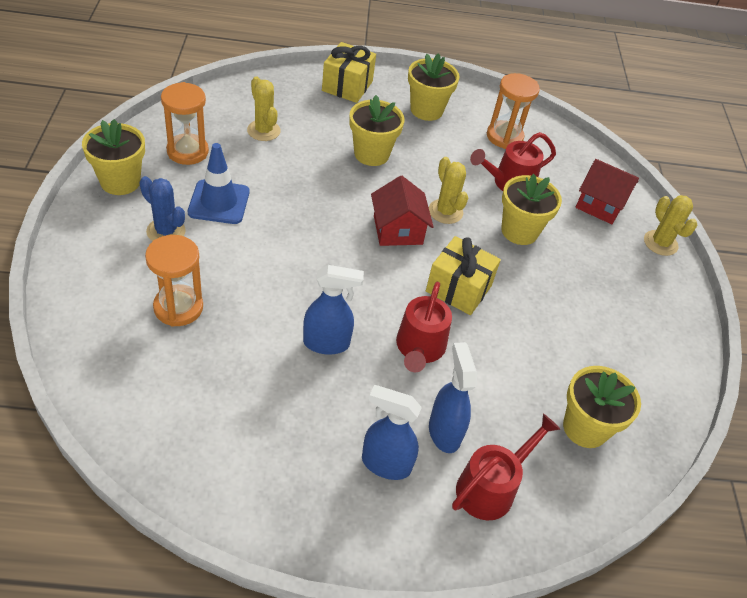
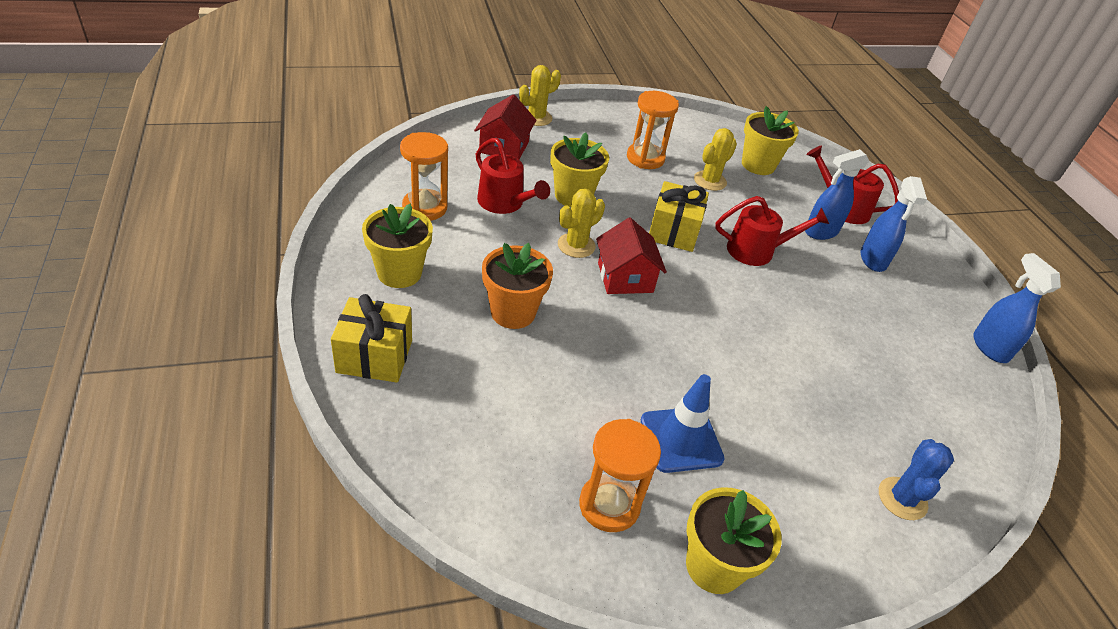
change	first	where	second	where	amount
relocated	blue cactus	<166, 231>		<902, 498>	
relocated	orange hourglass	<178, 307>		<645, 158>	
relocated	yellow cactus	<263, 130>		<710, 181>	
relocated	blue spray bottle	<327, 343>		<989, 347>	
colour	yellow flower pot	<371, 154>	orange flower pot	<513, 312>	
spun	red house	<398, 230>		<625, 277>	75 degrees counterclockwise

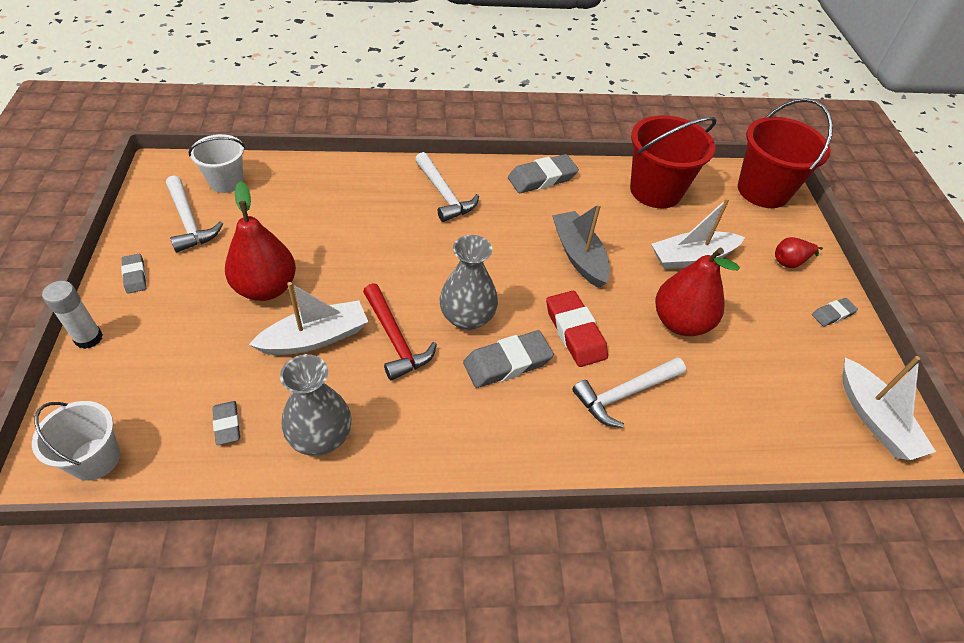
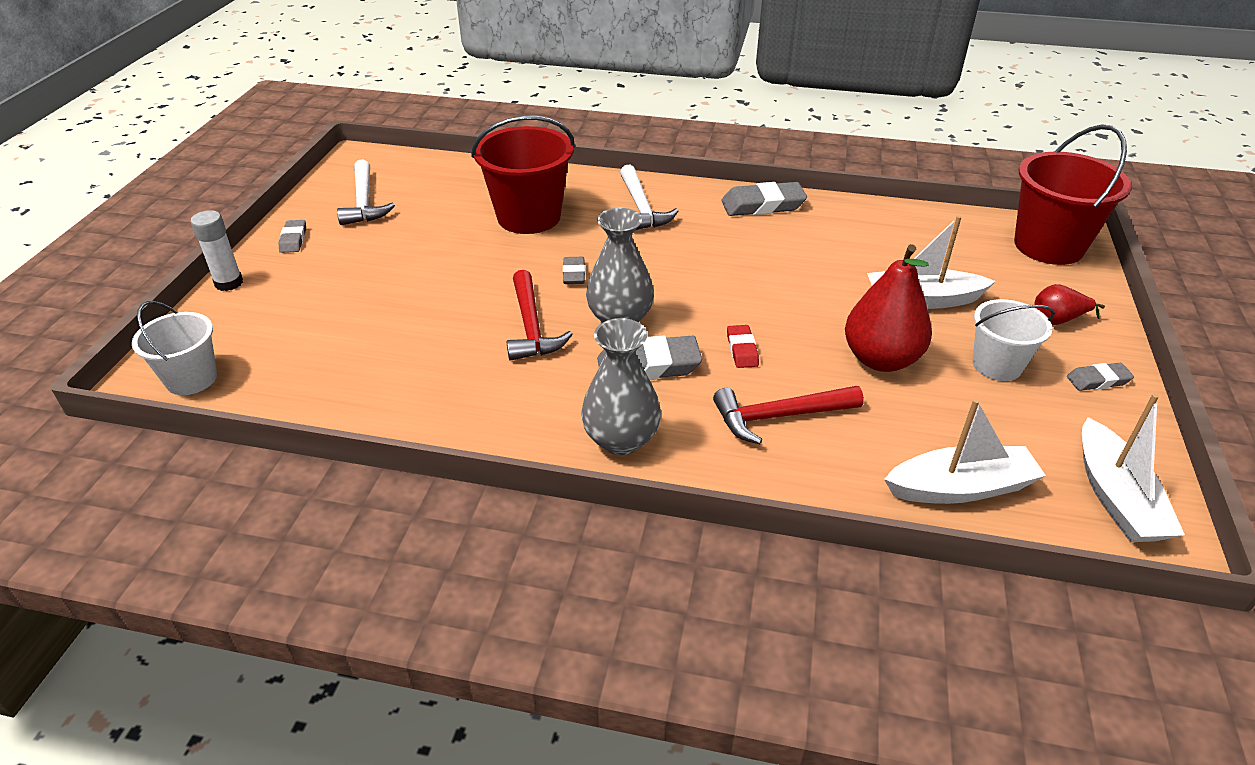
change	first	where	second	where	amount
relocated	white bucket	<226, 182>		<997, 365>	
relocated	grey eraser	<227, 425>		<574, 274>	
missing	red pear	<266, 288>			
relocated	white boat	<315, 338>		<960, 488>	
relocated	grey vase	<320, 437>		<621, 439>	
size	red eraser	<575, 332>		<742, 350>	x0.56
missing	grey boat	<579, 255>			
colour	white hammer	<624, 394>	red hammer	<778, 417>	
relocated	red bucket	<655, 191>		<529, 217>	

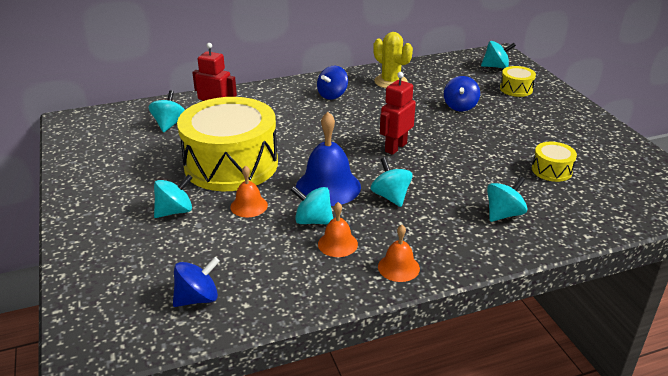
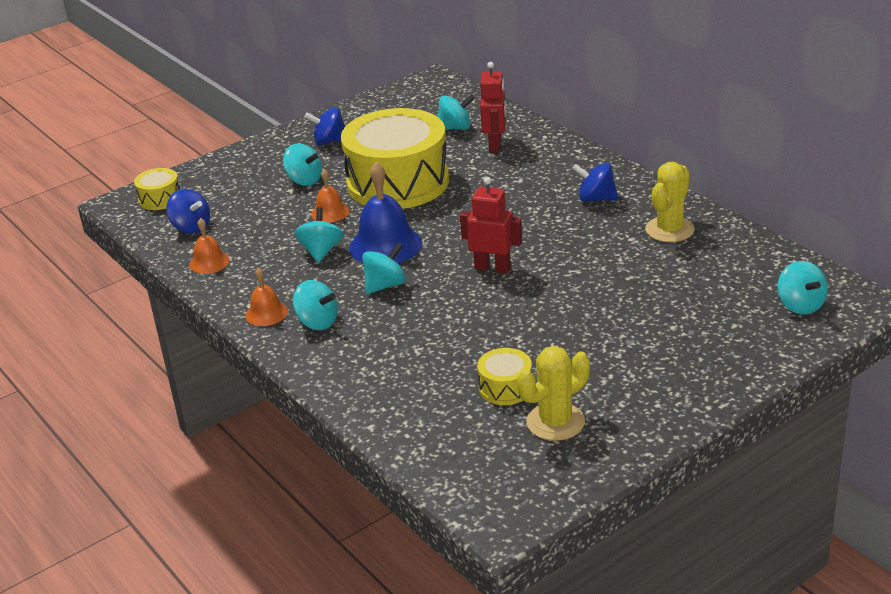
change	first	where	second	where	amount
relocated	orange bell	<337, 244>		<209, 262>	
relocated	blue spinning top	<460, 106>		<329, 141>	
relocated	turquoise spinning top	<503, 214>		<317, 322>	
relocated	yellow drum	<516, 89>		<160, 199>	
appeared			yellow cactus	<555, 422>	

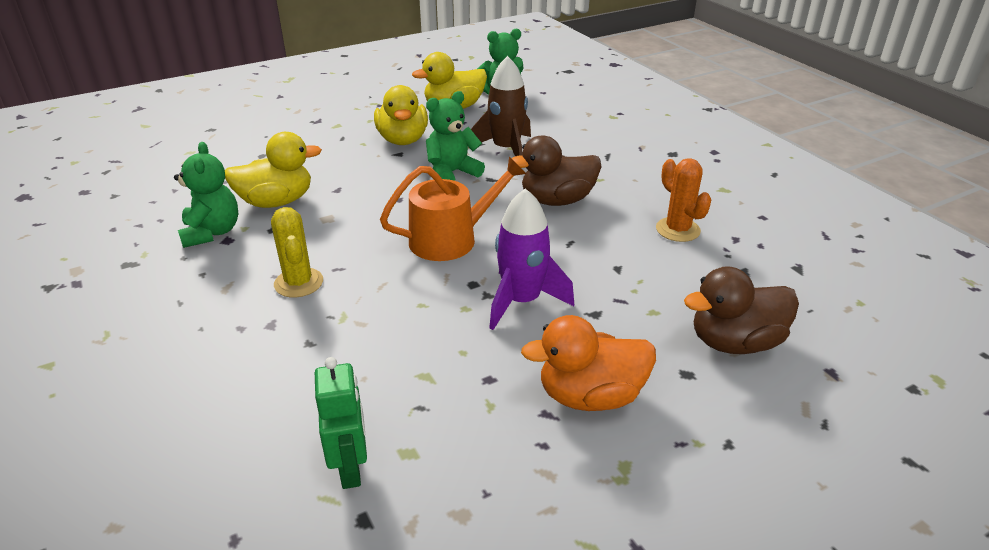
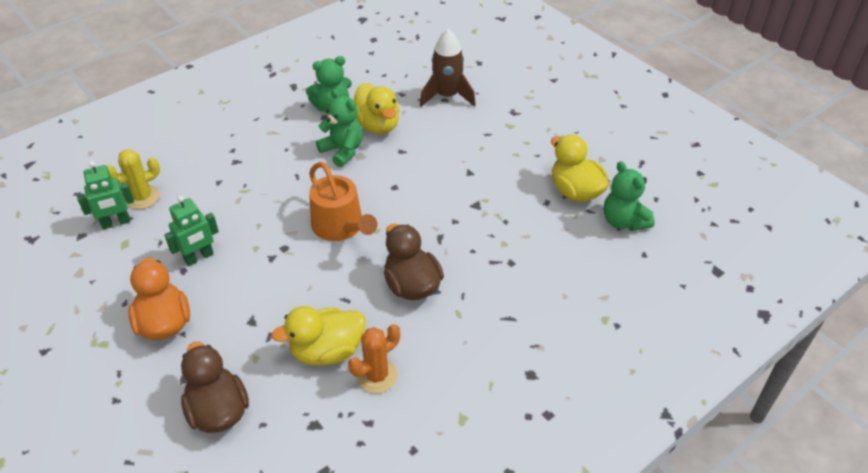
change	first	where	second	where	amount
relocated	yellow cactus	<298, 283>		<142, 197>	
relocated	yellow duck	<403, 140>		<327, 351>	
relocated	green teddy bear	<452, 173>		<342, 151>	
relocated	brown rocket	<506, 150>		<447, 96>	
missing	purple rocket	<522, 301>			
appeared			green robot	<199, 257>	

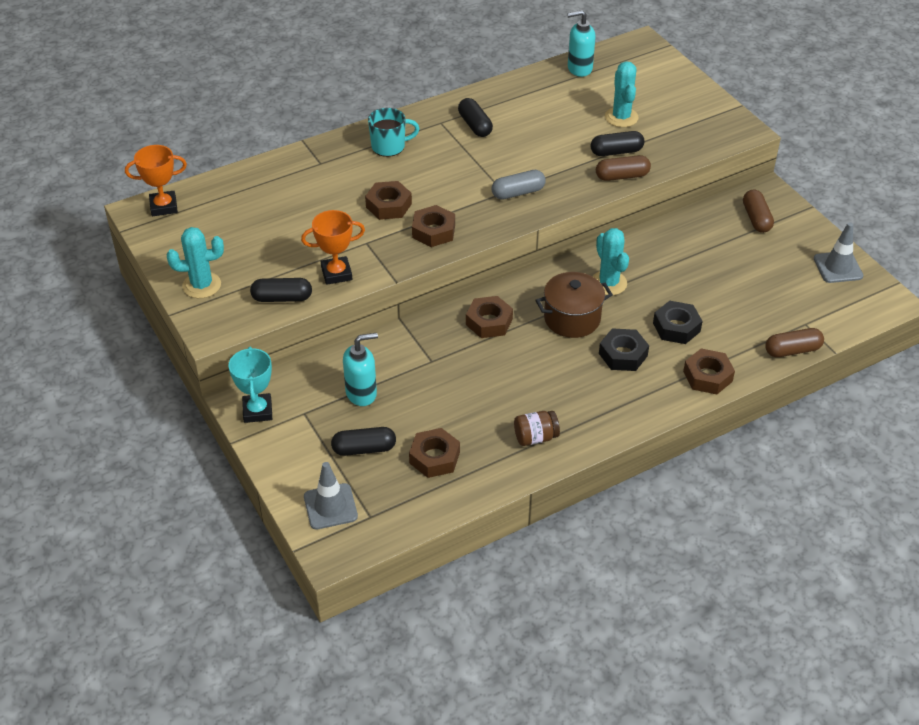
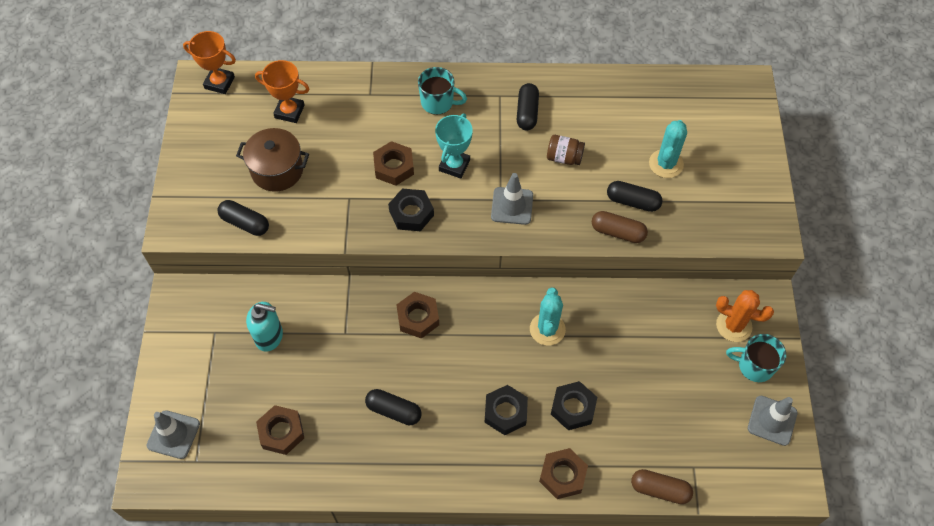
change	first	where	second	where	amount
missing	turquoise cactus	<201, 285>			
relocated	turquoise trophy	<257, 411>		<454, 165>	
relocated	orange trophy	<336, 273>		<289, 111>	
relocated	black capsule	<364, 449>		<394, 411>	
colour	brown nut	<433, 231>	black nut	<411, 213>	
exchanged	grey capsule	<518, 192>	grey traffic cone	<512, 206>	
relocated	brown jar	<535, 437>		<564, 157>	
relocated	brown pot	<572, 318>		<277, 170>	
missing	turquoise soap dispenser	<579, 68>			
exchanged	brown capsule	<756, 219>	orange cactus	<734, 326>	
appeared			turquoise mug	<754, 366>	

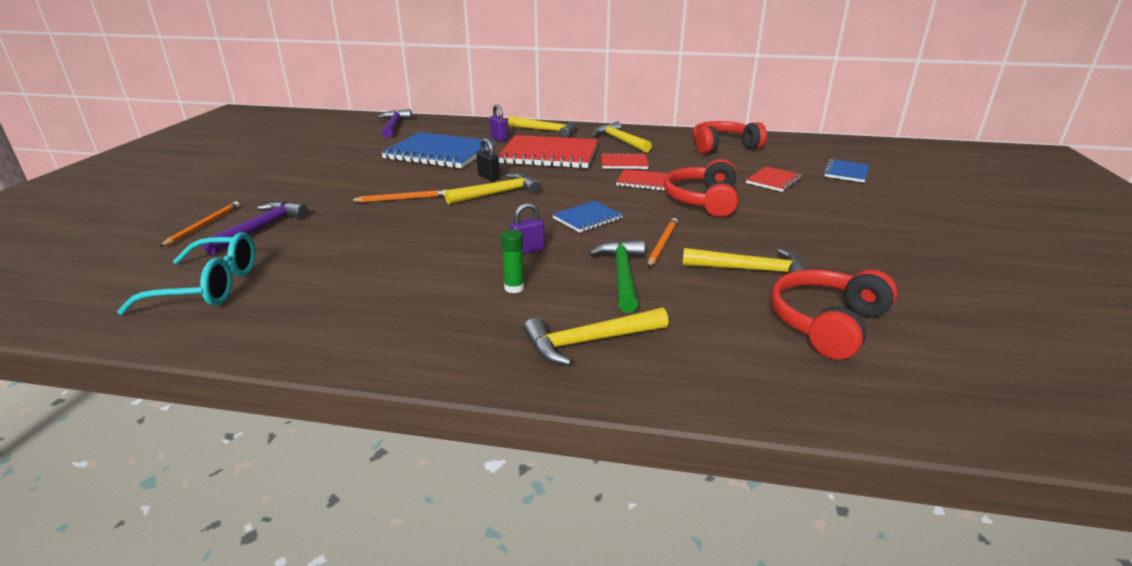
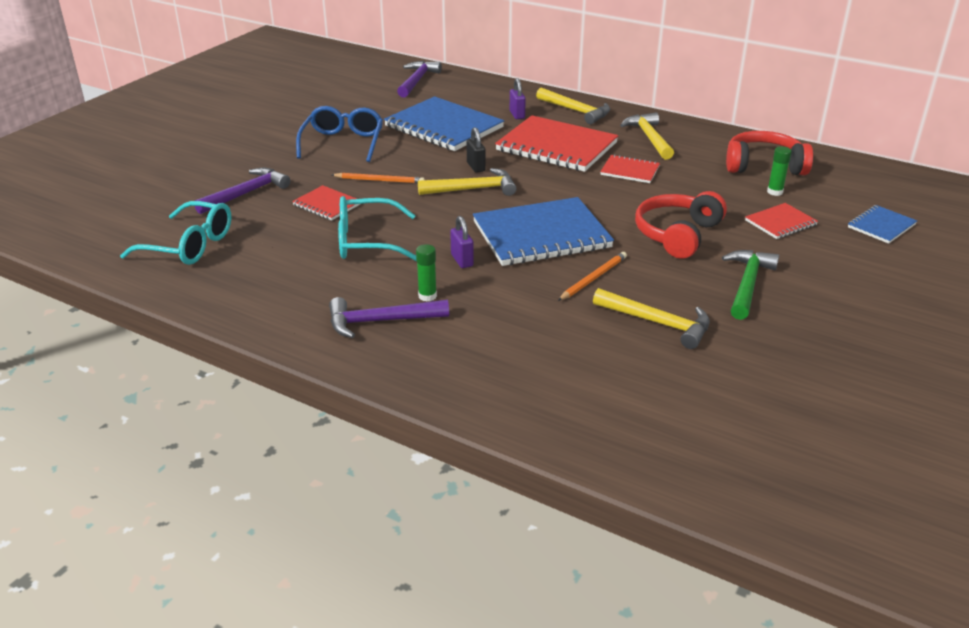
change	first	where	second	where	amount
missing	orange pencil	<204, 225>			
spun	purple padlock	<527, 250>		<462, 260>	75 degrees clockwise
missing	yellow hammer	<589, 341>			
size	blue notebook	<587, 218>		<541, 235>	x2.03
relocated	green hammer	<622, 275>		<747, 284>	
relocated	red notebook	<643, 181>		<327, 205>	
missing	red headphones	<827, 323>			
appeared			blue glasses	<343, 143>	
appeared			purple hammer	<381, 321>	
appeared			turquoise glasses	<366, 241>	
appeared			green glue stick	<775, 192>	

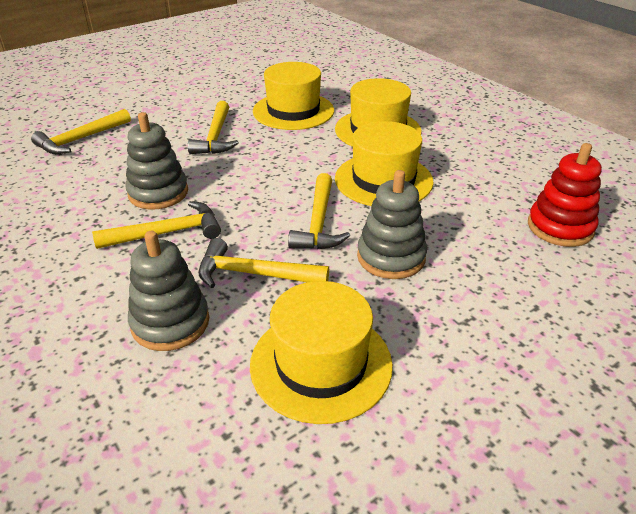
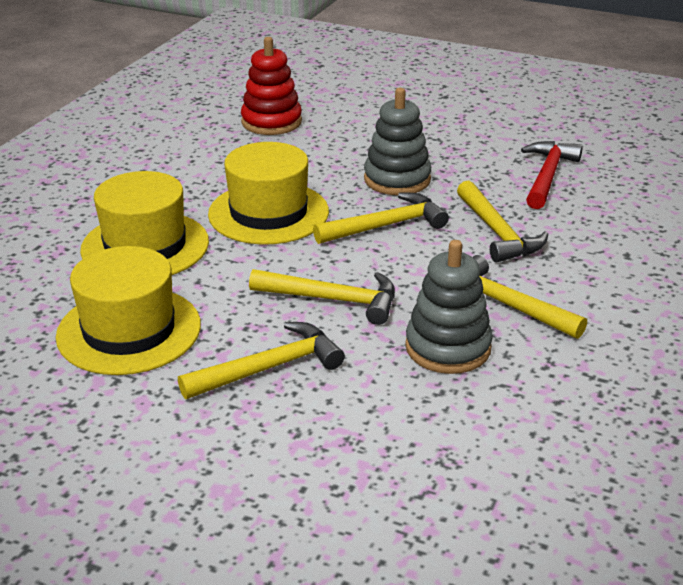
change	first	where	second	where	amount
relocated	yellow hammer	<81, 139>		<333, 300>	
missing	grey stacking toy	<170, 322>			
exchanged	yellow hat	<321, 364>	red hammer	<547, 176>	

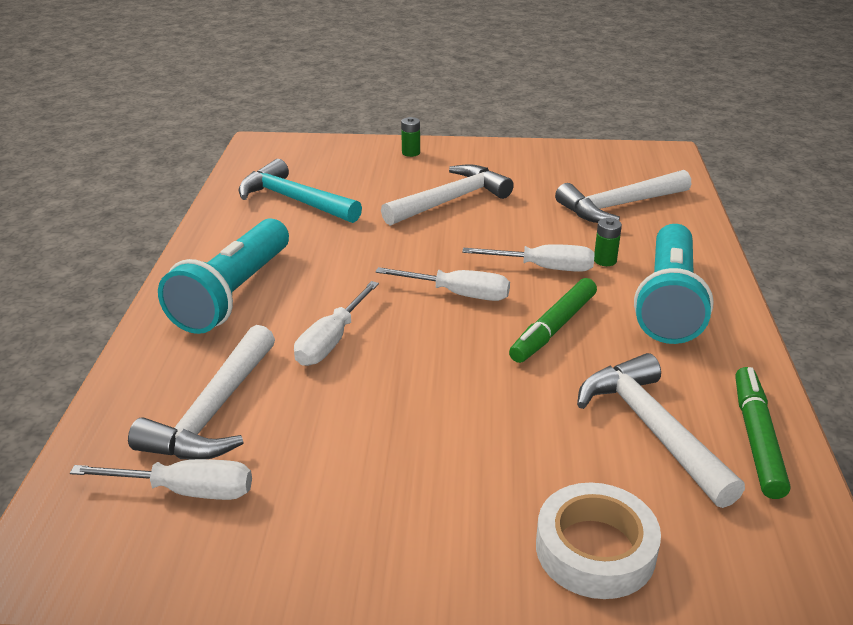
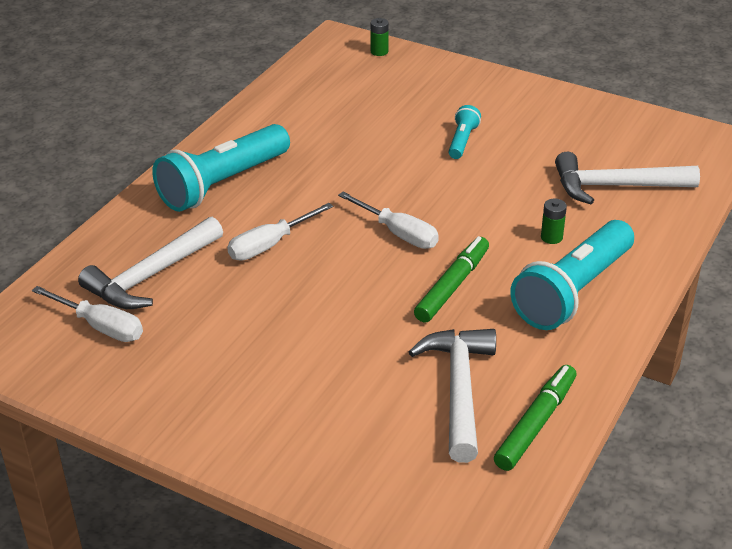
change	first	where	second	where	amount
missing	turquoise hammer	<294, 200>			
exchanged	white hammer	<451, 201>	turquoise flashlight	<462, 141>	
relocated	green battery	<411, 153>		<379, 51>	
missing	white screwdriver	<544, 268>			
spun	green marker	<553, 328>		<452, 286>	150 degrees clockwise
missing	white tape	<595, 549>			

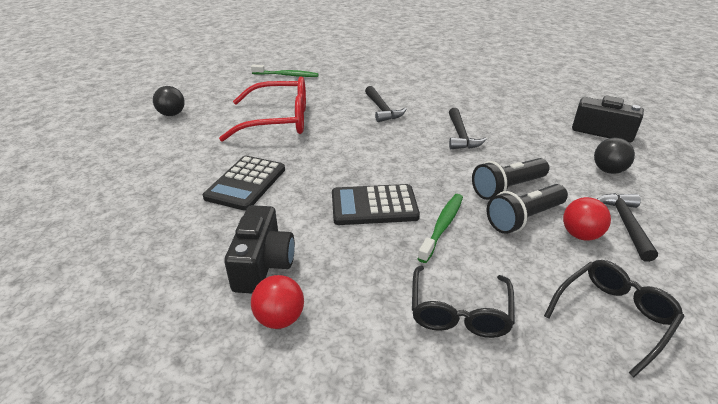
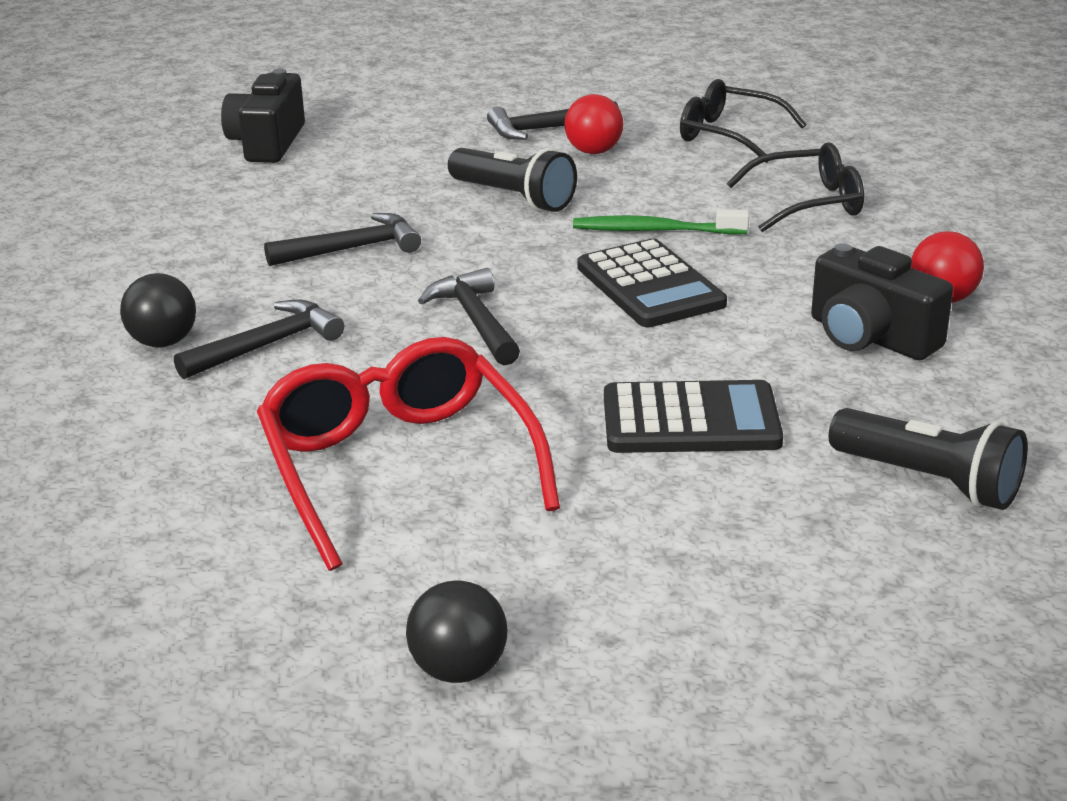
change	first	where	second	where	amount
spun	black camera	<263, 264>		<870, 337>	120 degrees counterclockwise
missing	green toothbrush	<287, 75>			
relocated	black flashlight	<524, 218>		<928, 481>	
relocated	black ball	<608, 170>		<163, 342>	
appeared			black hammer	<475, 321>	

